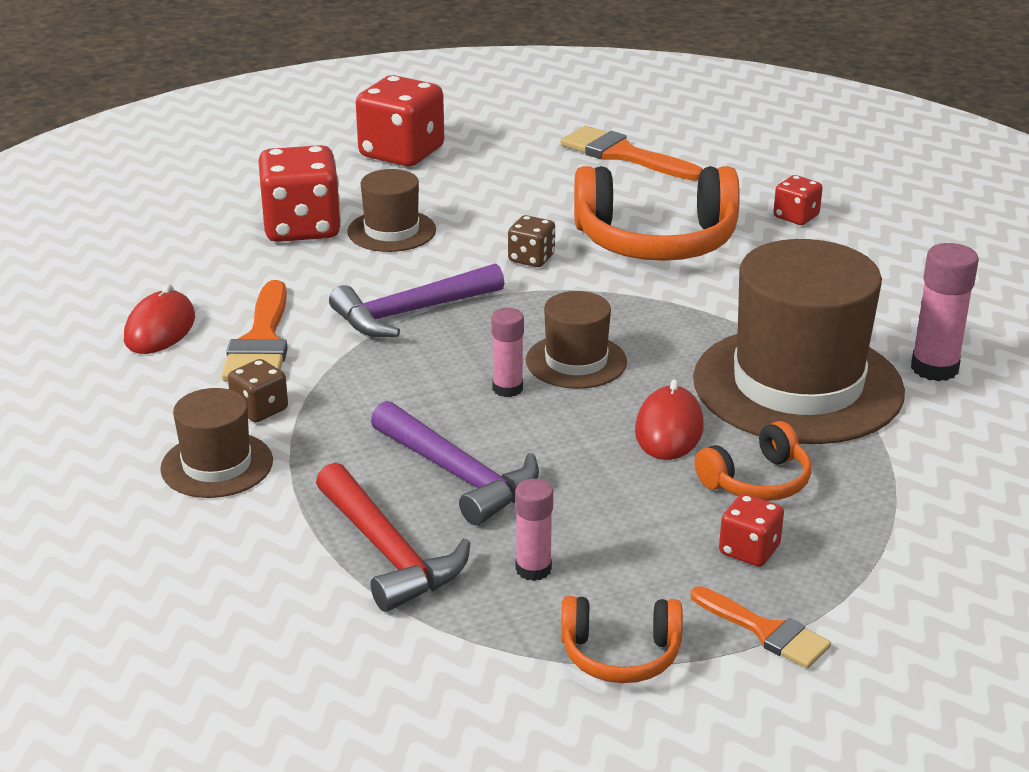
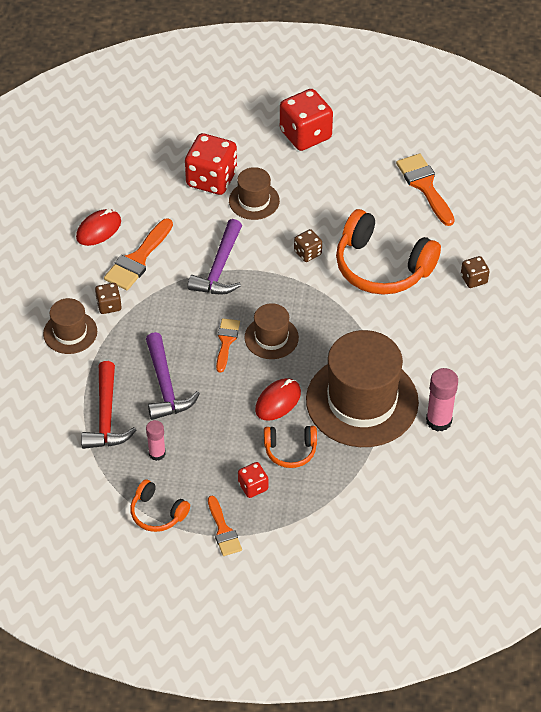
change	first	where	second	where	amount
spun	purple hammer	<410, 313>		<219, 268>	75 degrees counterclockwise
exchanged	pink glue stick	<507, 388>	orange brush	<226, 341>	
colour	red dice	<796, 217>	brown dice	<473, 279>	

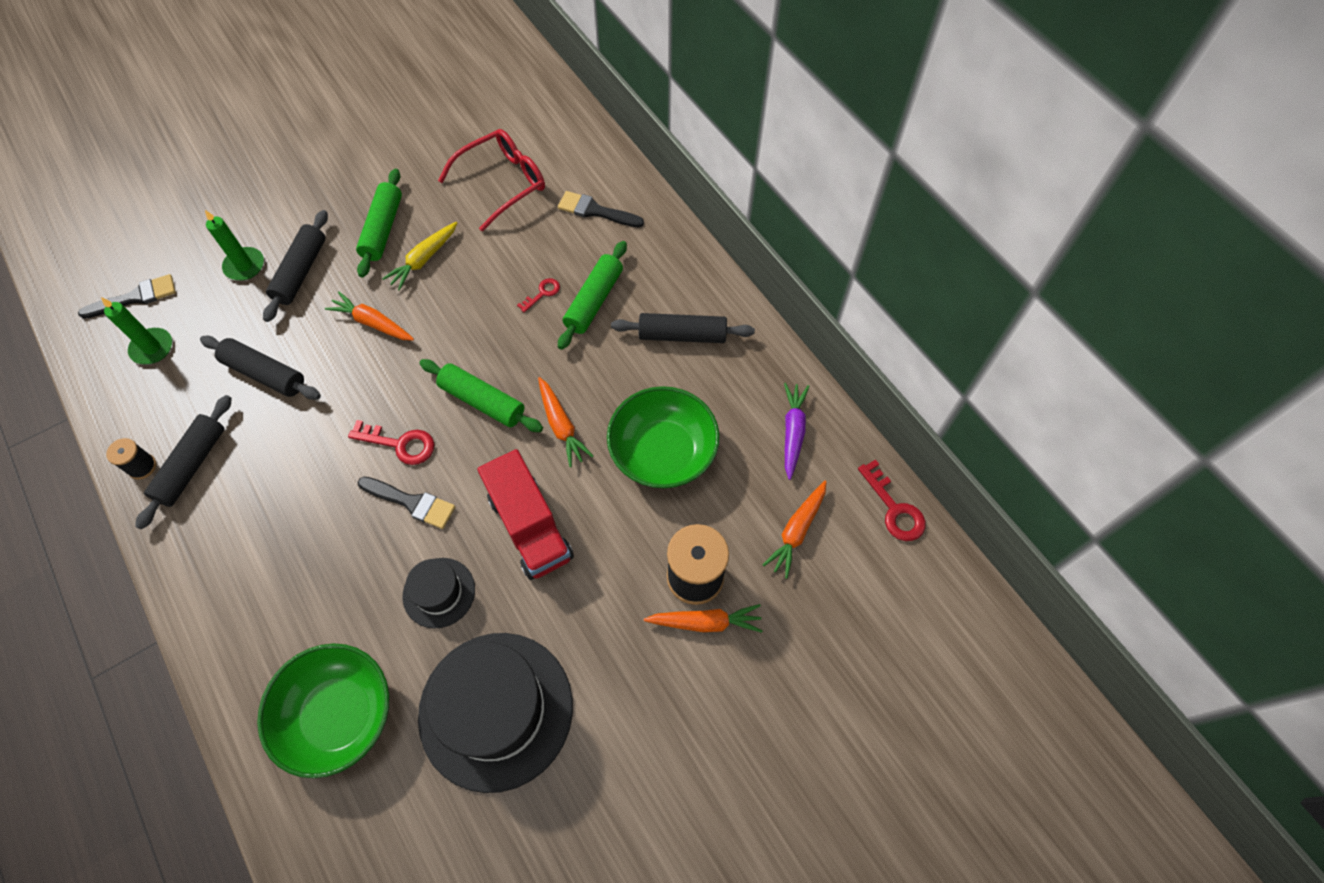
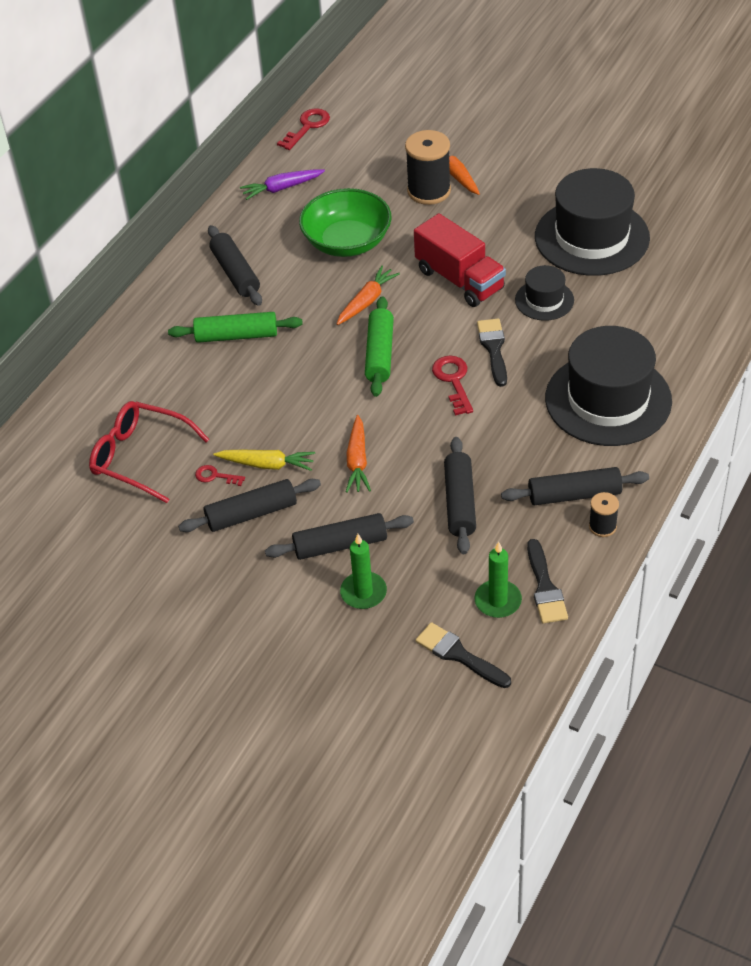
change	first	where	second	where	amount
missing	green bowl	<338, 715>			
colour	green rolling pin	<382, 229>	black rolling pin	<251, 514>	
spun	red truck	<530, 527>		<459, 280>	105 degrees clockwise
relocated	red key	<542, 293>		<215, 476>	
relocated	black brush	<595, 211>		<545, 587>	
missing	orange carrot	<796, 531>			
appeared			black hat	<608, 399>	

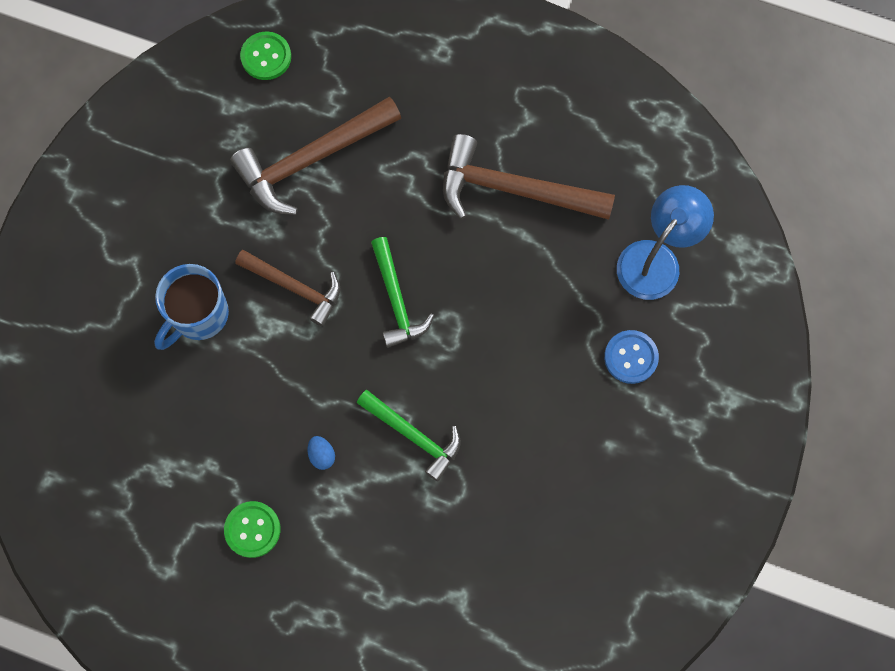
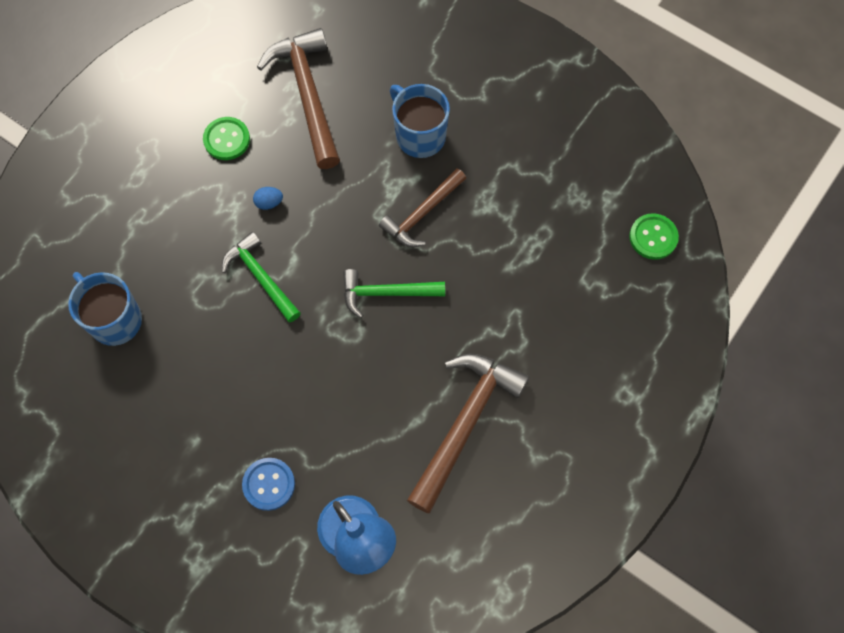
change	first	where	second	where	amount
relocated	brown hammer	<312, 159>		<308, 95>	
spun	green hammer	<413, 435>		<261, 277>	90 degrees clockwise
appeared			blue mug	<114, 319>	

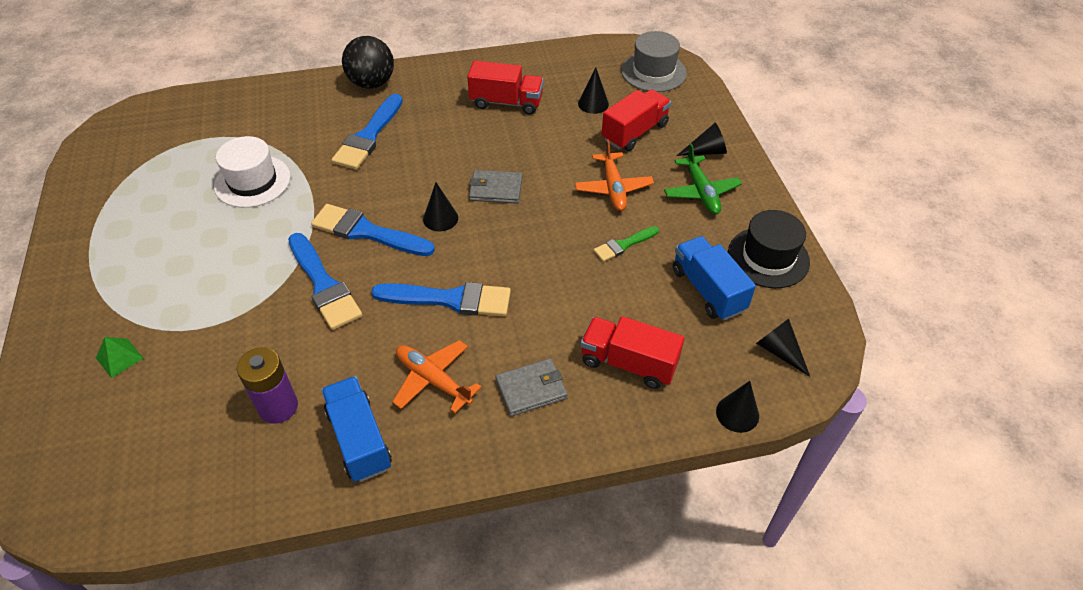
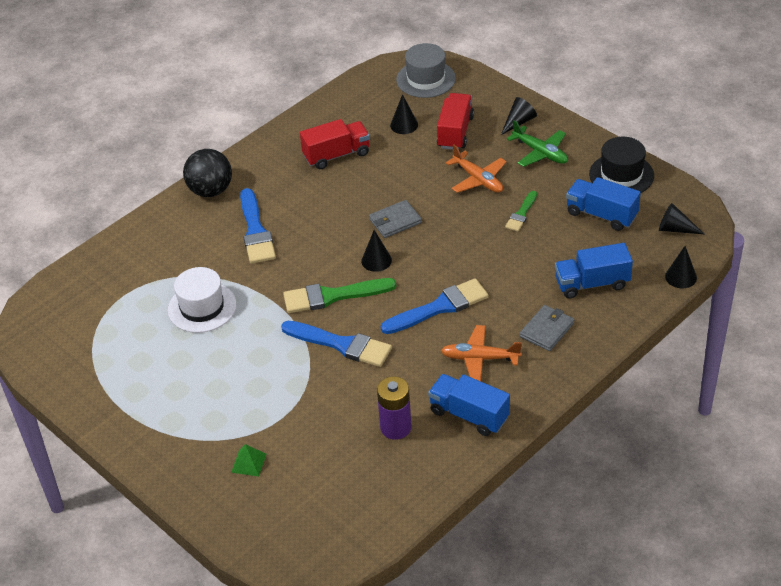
change	first	where	second	where	amount
colour	blue brush	<367, 232>	green brush	<333, 296>	
colour	red truck	<628, 363>	blue truck	<592, 283>	

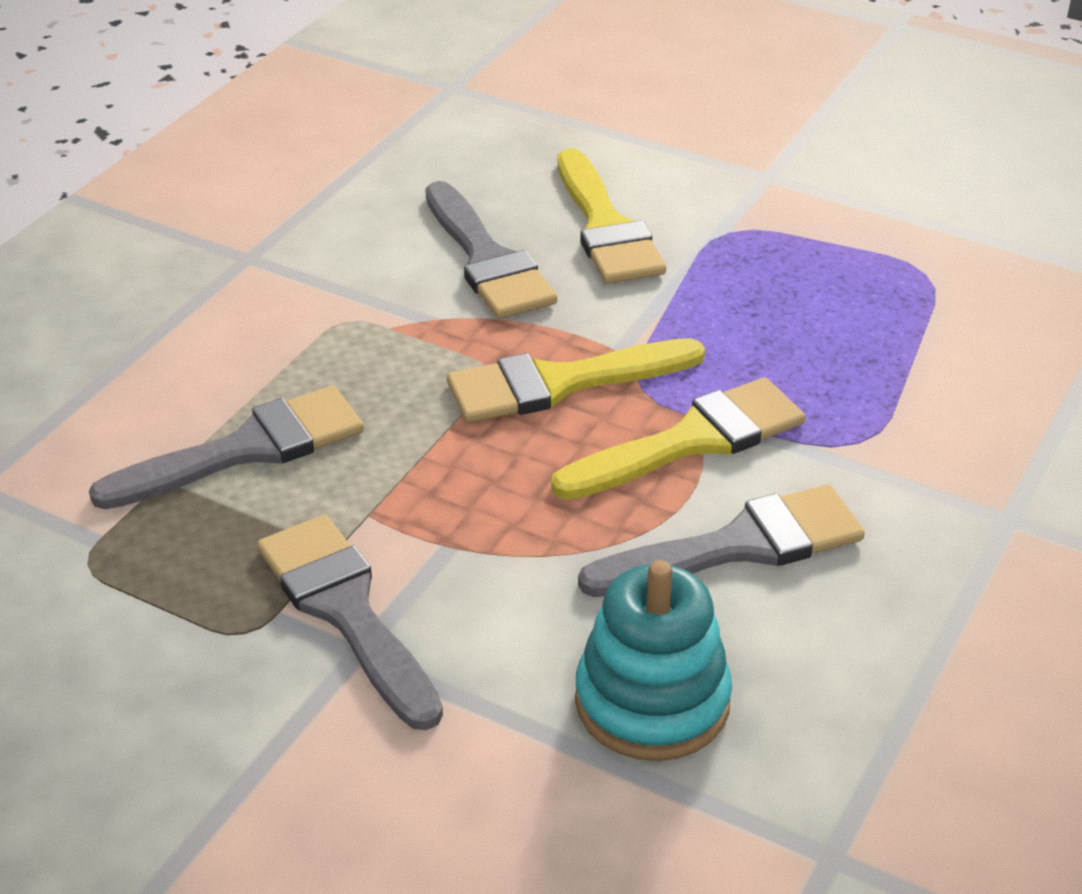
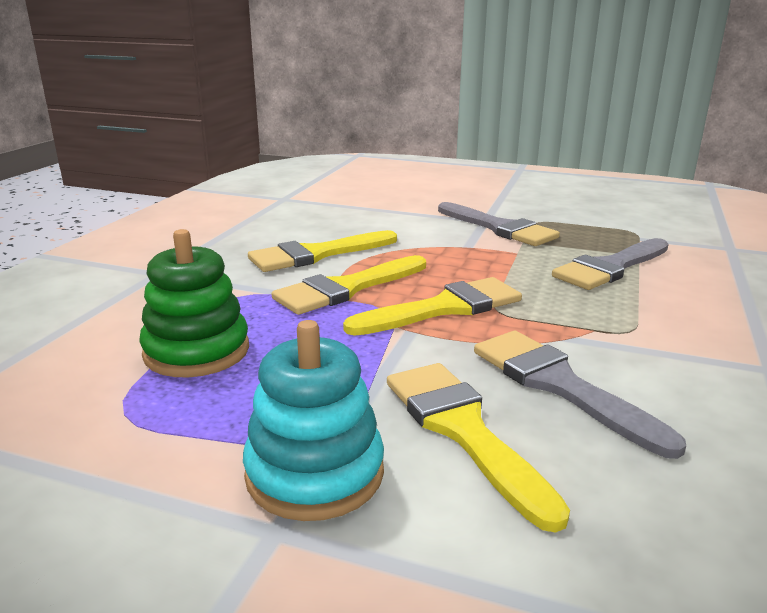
change	first	where	second	where	amount
relocated	turquoise stacking toy	<652, 702>		<315, 473>	
colour	grey brush	<738, 546>	yellow brush	<317, 254>	
appeared			green stacking toy	<197, 351>	

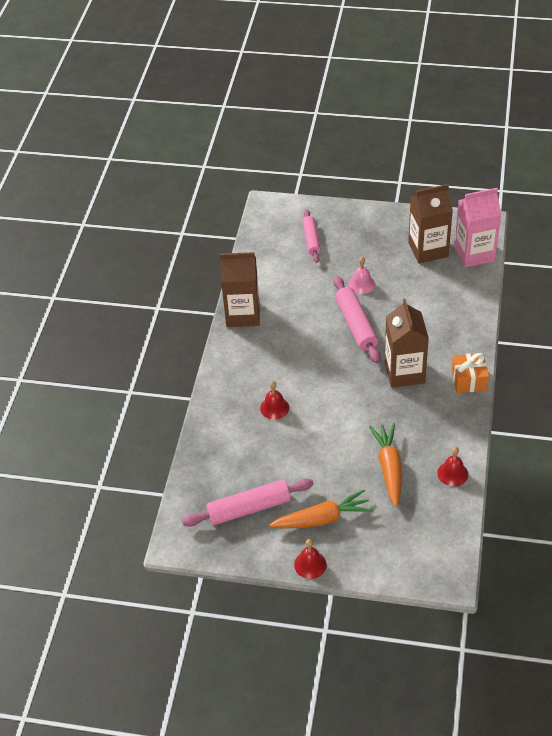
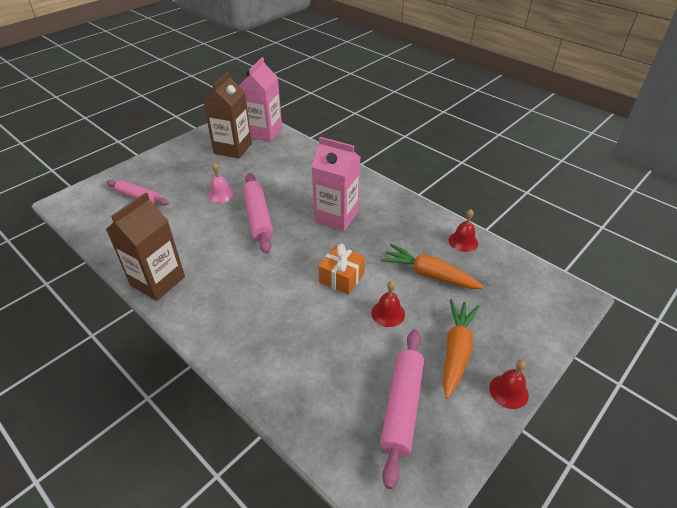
change	first	where	second	where	amount
relocated	red bell	<274, 407>		<388, 313>	
spun	pink rolling pin	<356, 325>		<258, 218>	60 degrees clockwise
colour	brown carton	<404, 372>	pink carton	<336, 216>	
relocated	orange gift	<469, 380>		<341, 278>	

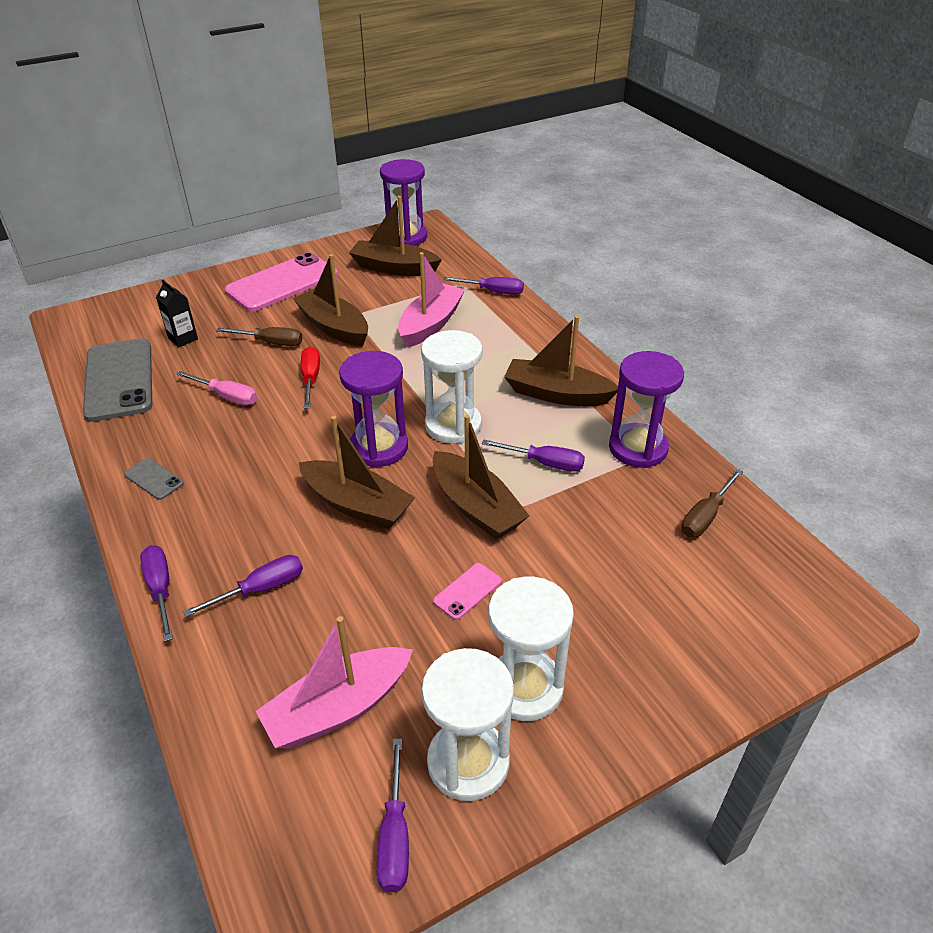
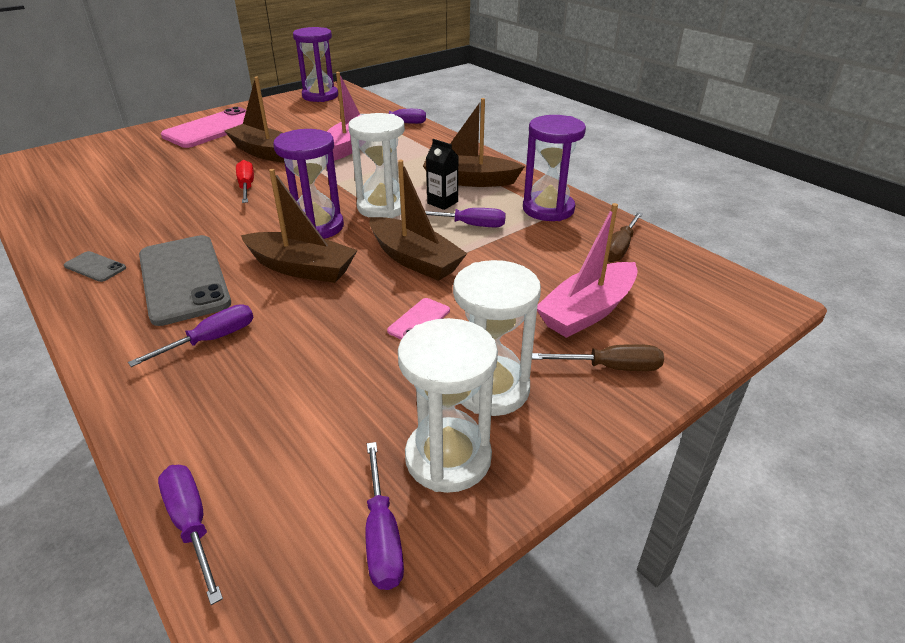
change	first	where	second	where	amount
relocated	grey phone	<119, 380>		<183, 279>	
relocated	purple screwdriver	<160, 589>		<191, 524>	
relocated	black carton	<183, 339>		<442, 202>	
missing	pink screwdriver	<227, 396>			
relocated	brown screwdriver	<271, 343>		<611, 367>	
relocated	pink boat	<338, 708>		<587, 311>	
missing	brown boat	<394, 268>			

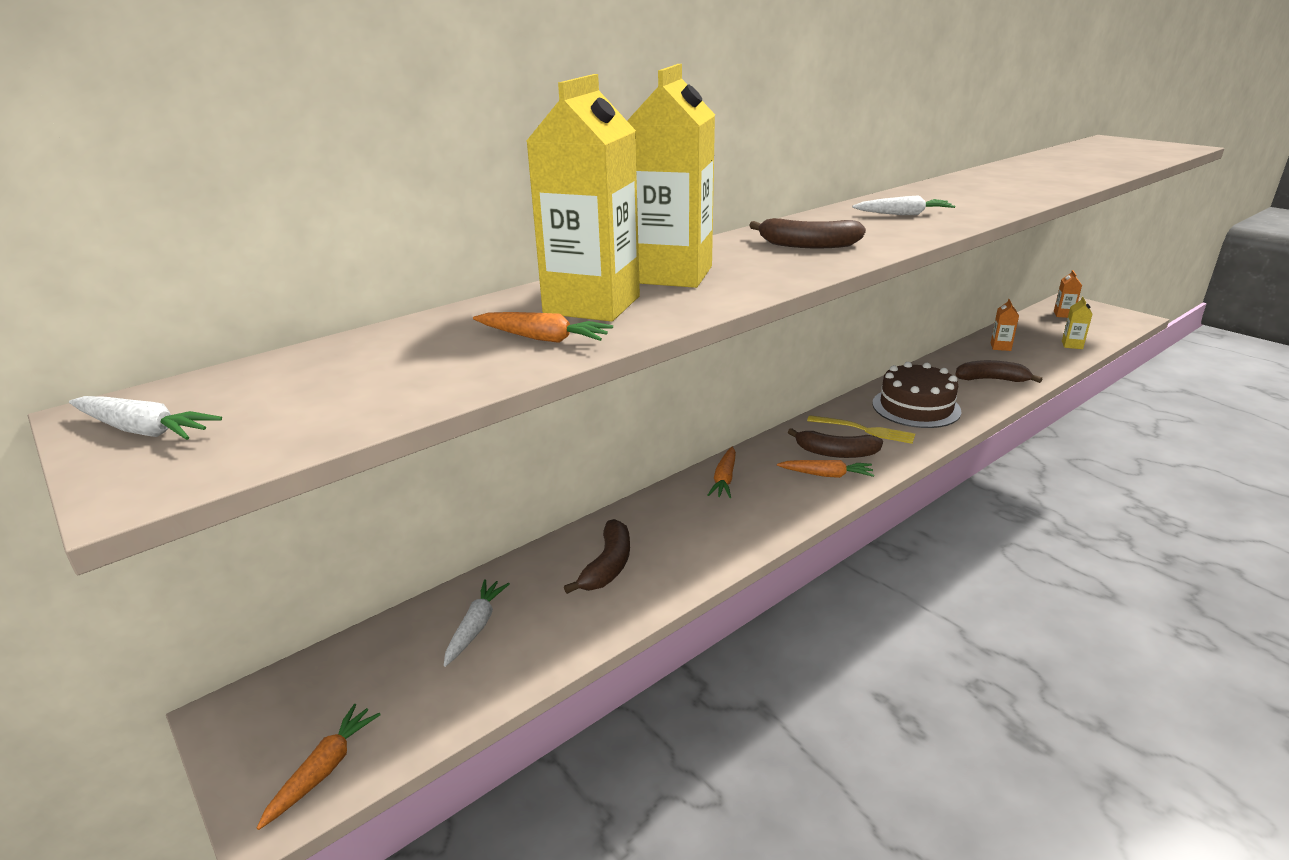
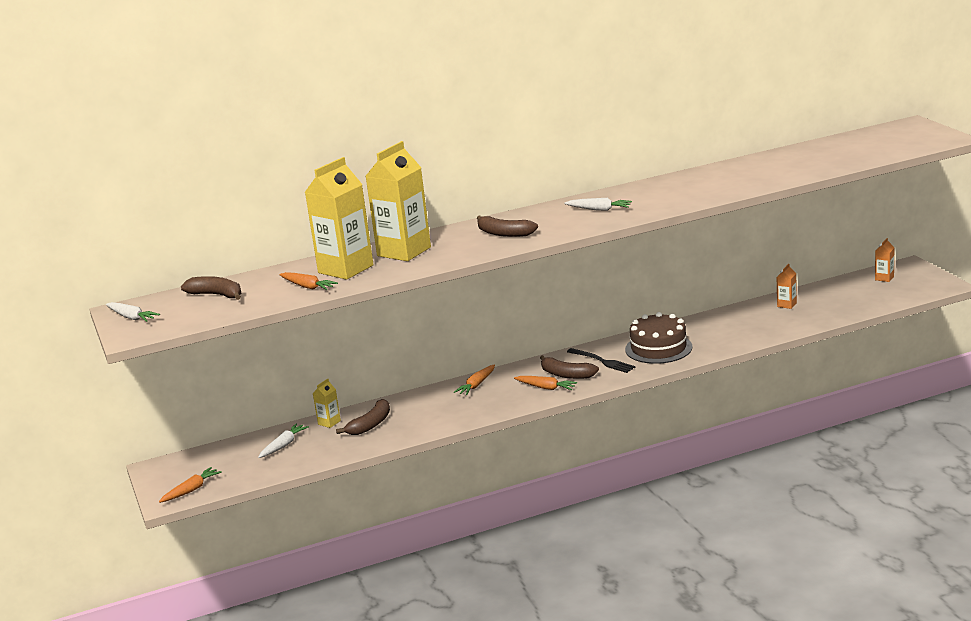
change	first	where	second	where	amount
colour	yellow fork	<864, 430>	black fork	<602, 361>	
relocated	brown banana	<992, 379>		<217, 295>	
relocated	yellow carton	<1072, 345>		<329, 422>	

